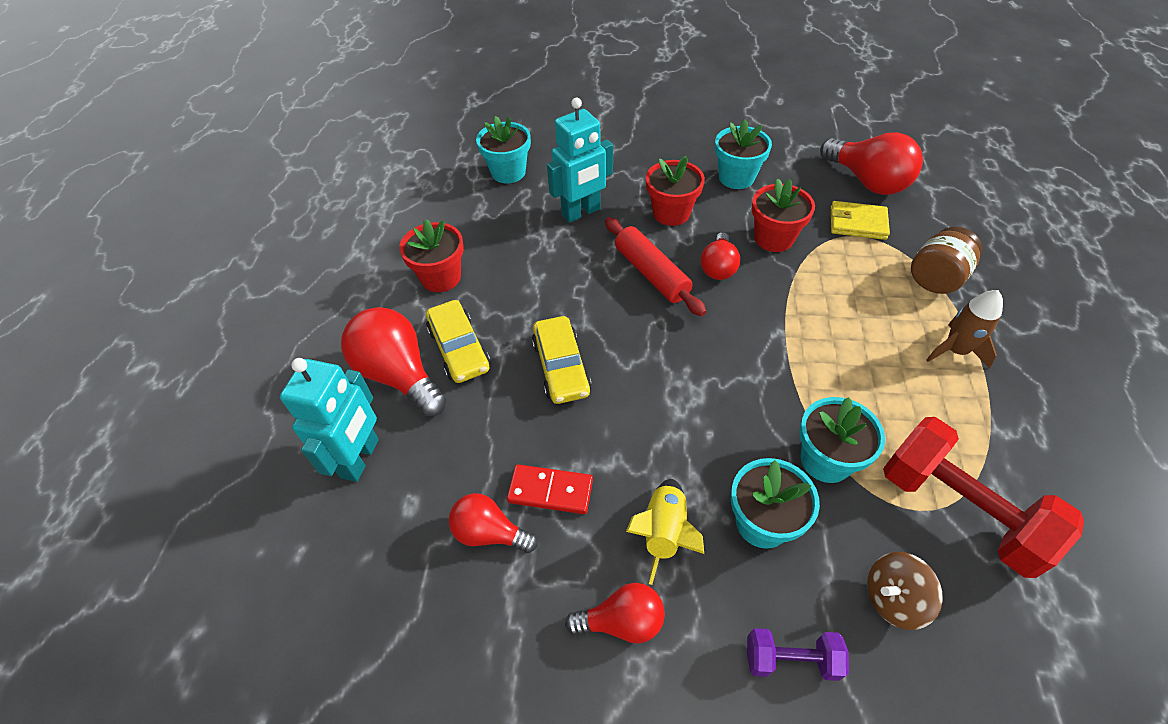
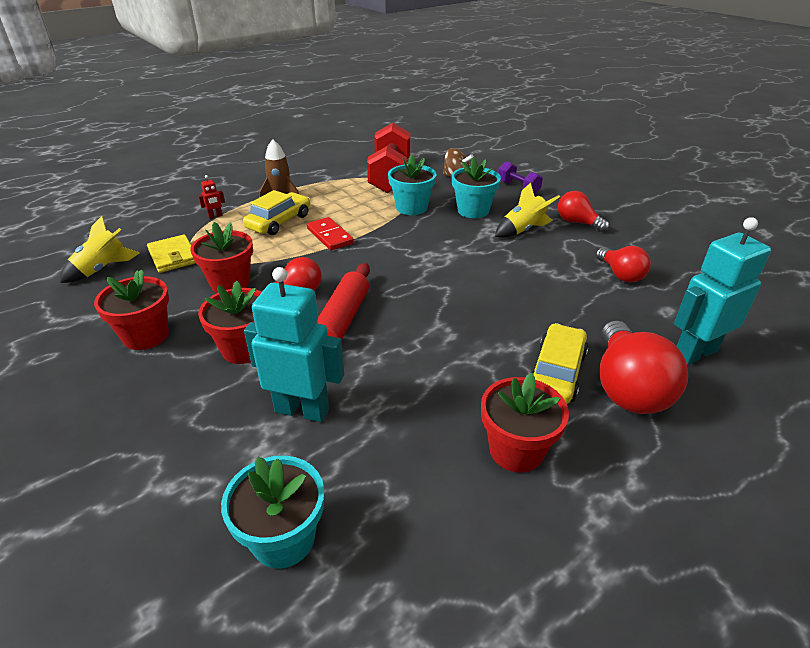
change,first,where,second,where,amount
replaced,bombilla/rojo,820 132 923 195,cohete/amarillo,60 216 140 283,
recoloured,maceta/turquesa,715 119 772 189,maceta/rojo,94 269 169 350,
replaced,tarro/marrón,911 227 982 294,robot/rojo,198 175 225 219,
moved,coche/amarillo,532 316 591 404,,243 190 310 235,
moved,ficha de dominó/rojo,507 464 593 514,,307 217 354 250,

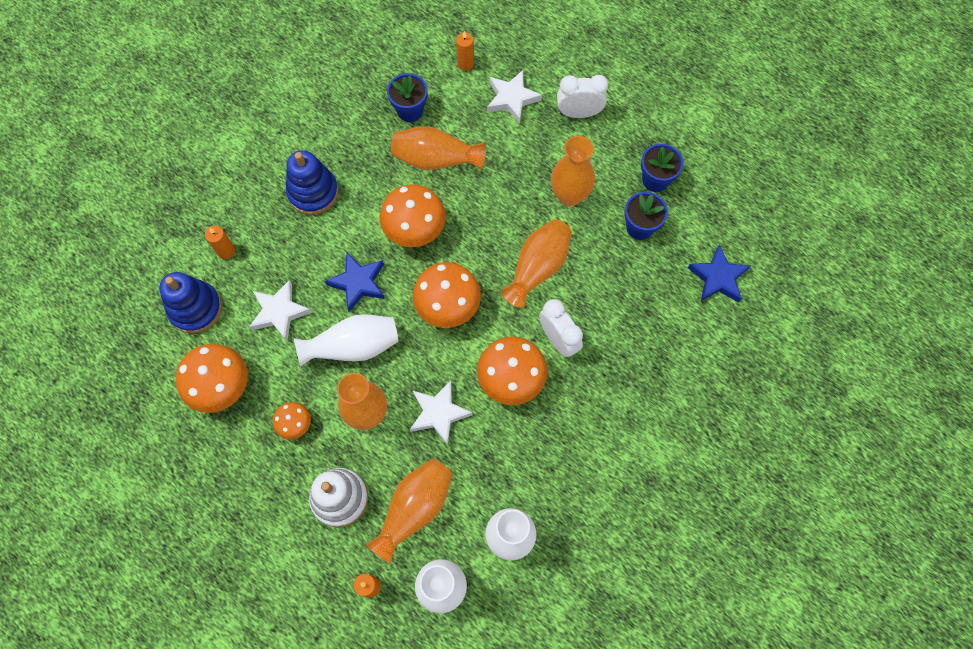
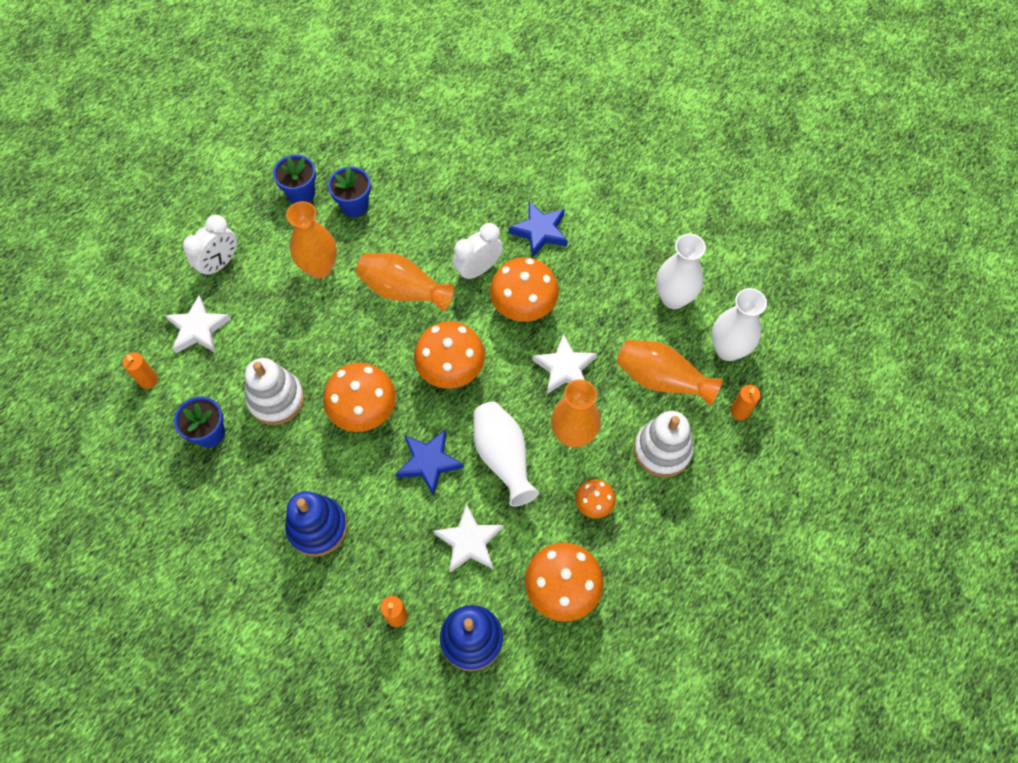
change,first,where,second,where,amount
turned,despertador/blanco,557 75 608 118,,183 215 237 277,135 degrees counterclockwise
replaced,florero/naranja,391 126 486 170,juguete apilable/blanco,245 358 304 425,
moved,estrella/azul,688 245 750 303,,509 202 568 258,

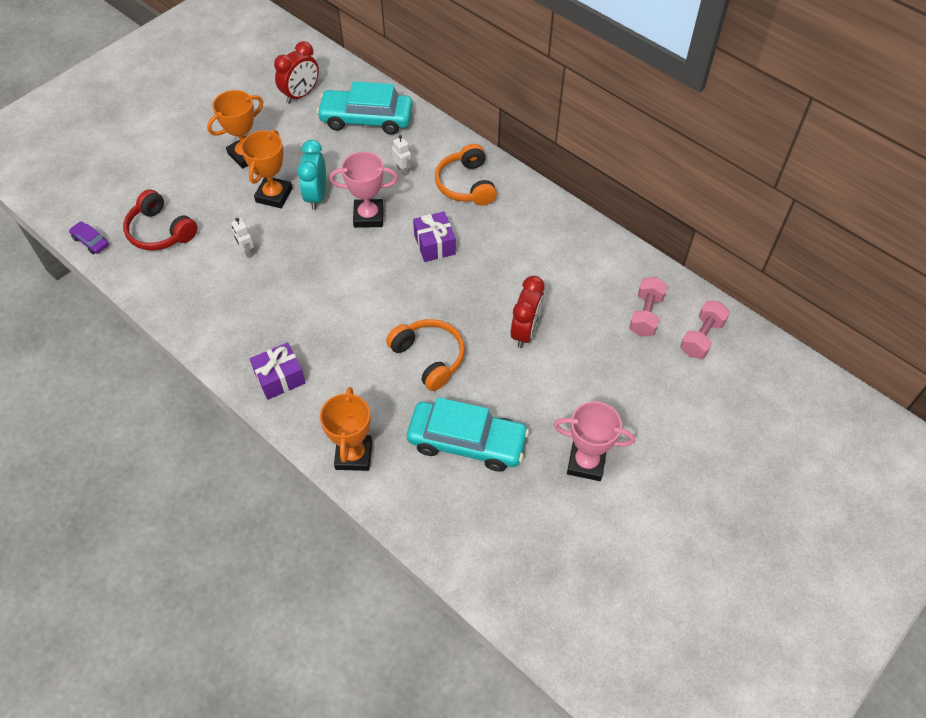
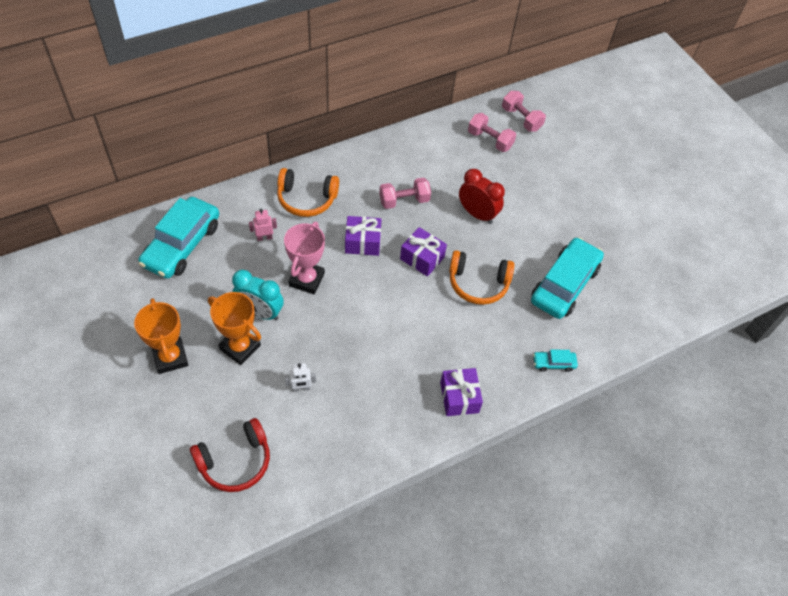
change,first,where,second,where,amount
recoloured,robot/blanco,392 135 412 176,robot/rosa,249 209 277 241,
added,,,mancuerna/rosa,379 177 431 209,
added,,,regalo/morado,400 227 447 277,
turned,auriculares/naranja,386 319 465 391,,449 250 514 305,150 degrees counterclockwise
replaced,trofeo/naranja,320 387 372 471,coche/turquesa,533 350 578 372,
removed,coche/morado,69 221 109 254,,,
removed,despertador/rojo,274 41 319 104,,,
removed,trofeo/rosa,553 401 635 481,,,

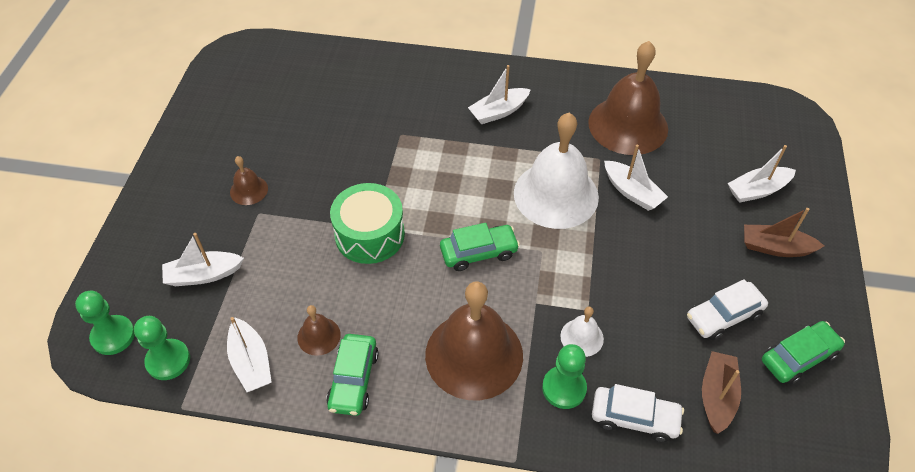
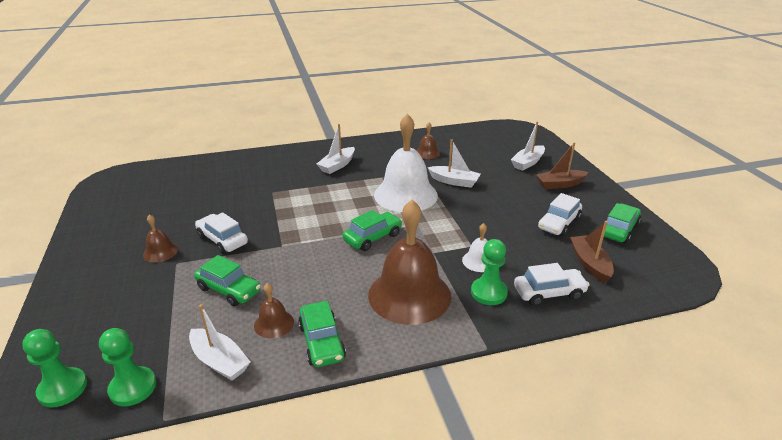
change,first,where,second,where,amount
added,,,coche/verde,194 255 261 307,
added,,,coche/blanco,195 212 248 254,
resized,campana/marrón,588 41 668 155,,417 122 440 159,x0.45
removed,barco/blanco,162 233 244 286,,,
removed,tambor/verde,330 183 405 264,,,

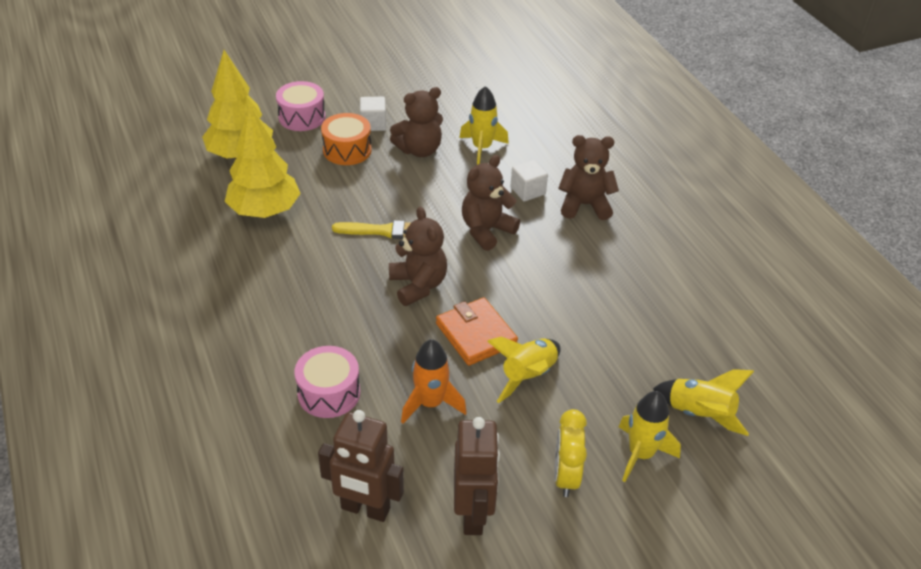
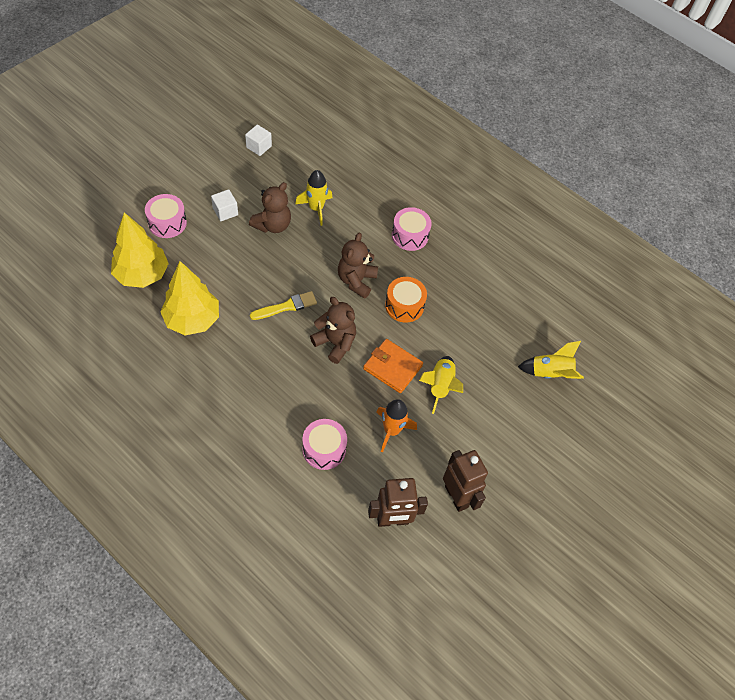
change,first,where,second,where,amount
moved,cubo/blanco,511 160 548 202,,245 125 272 156,
moved,tambor/naranja,321 113 372 165,,385 277 427 323,
replaced,osito/marrón,558 135 619 220,tambor/rosa,392 207 432 251,
removed,despertador/amarillo,554 409 587 497,,,
removed,cohete/amarillo,619 391 681 482,,,

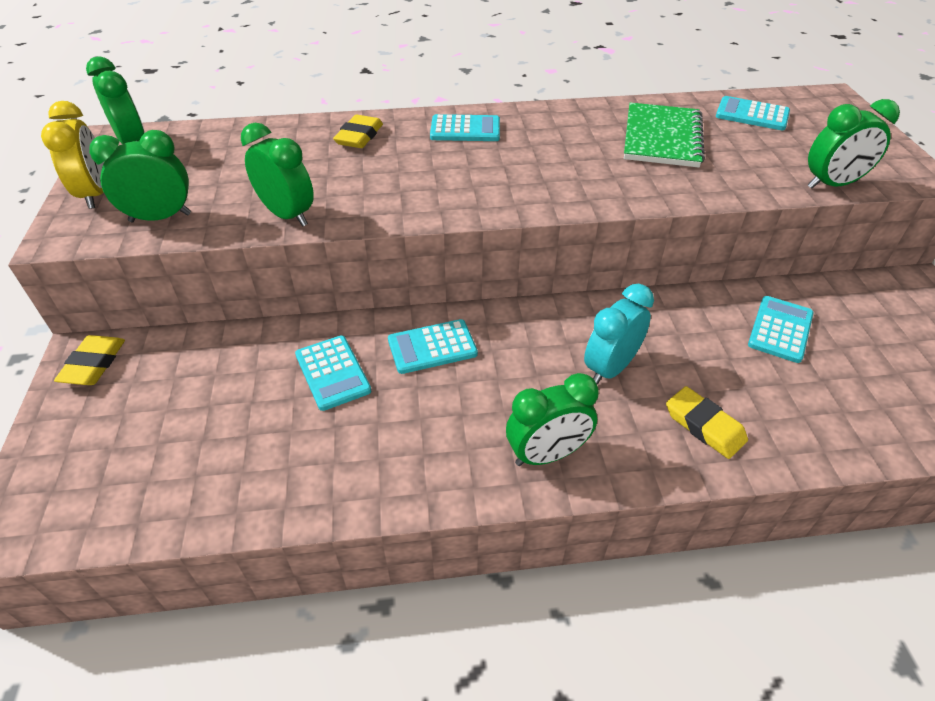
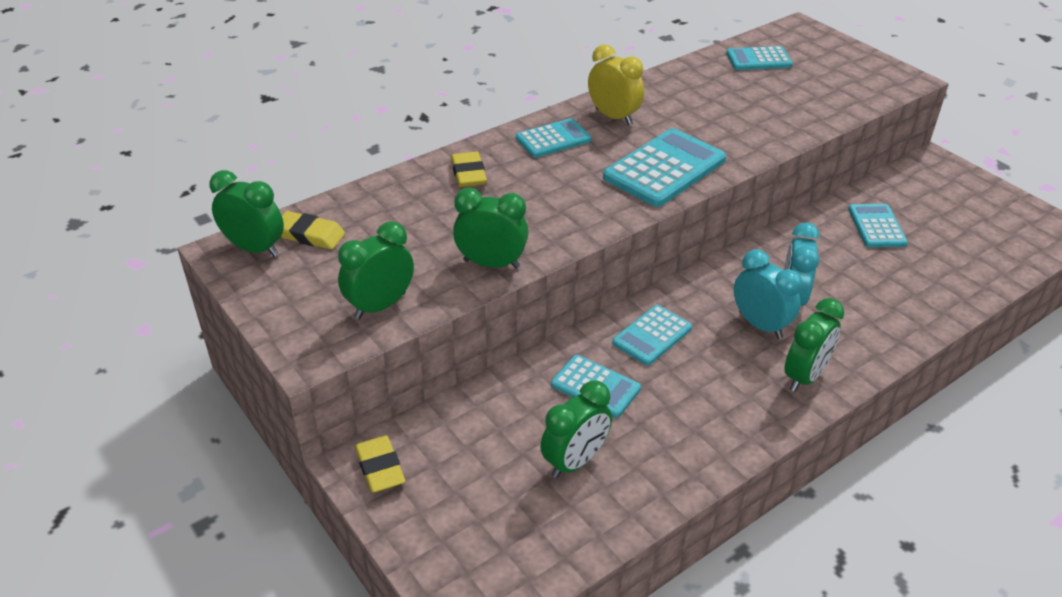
change,first,where,second,where,amount
moved,goma de borrar/amarillo,666 386 748 459,,281 211 345 249,
moved,despertador/verde,808 99 900 189,,540 381 612 478,
moved,despertador/amarillo,41 101 104 209,,588 44 644 125,
added,,,calculadora/turquesa,603 128 726 207,
added,,,despertador/turquesa,734 249 802 339,
removed,cuaderno/verde,624 102 705 168,,,

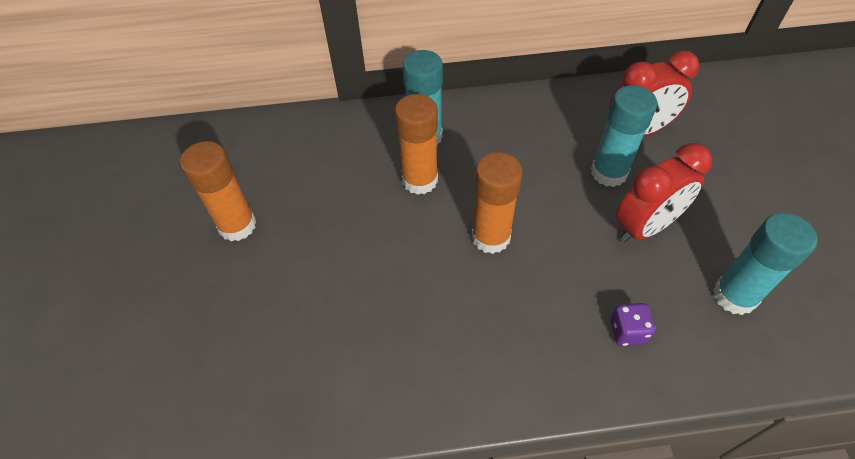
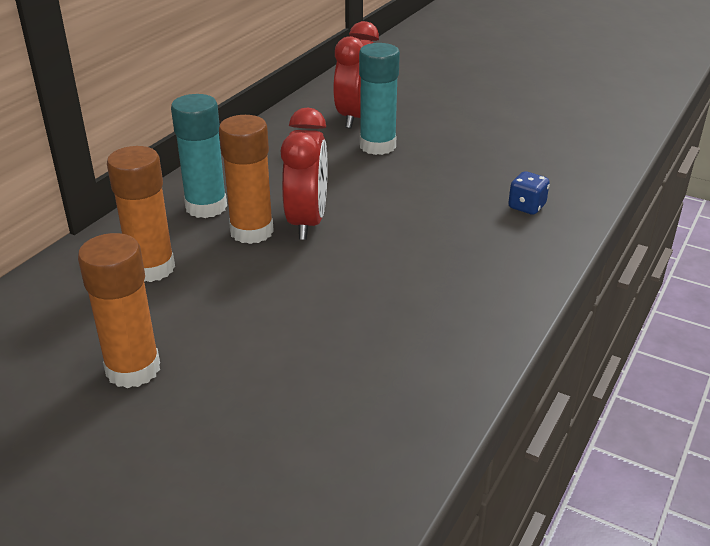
change,first,where,second,where,amount
moved,barra de pegamento/naranja,472 152 523 254,,107 146 175 282,
moved,despertador/rojo,616 143 712 243,,281 108 328 240,
recoloured,dado/morado,610 303 656 346,dado/azul,508 171 550 215,
removed,barra de pegamento/turquesa,713 213 818 315,,,

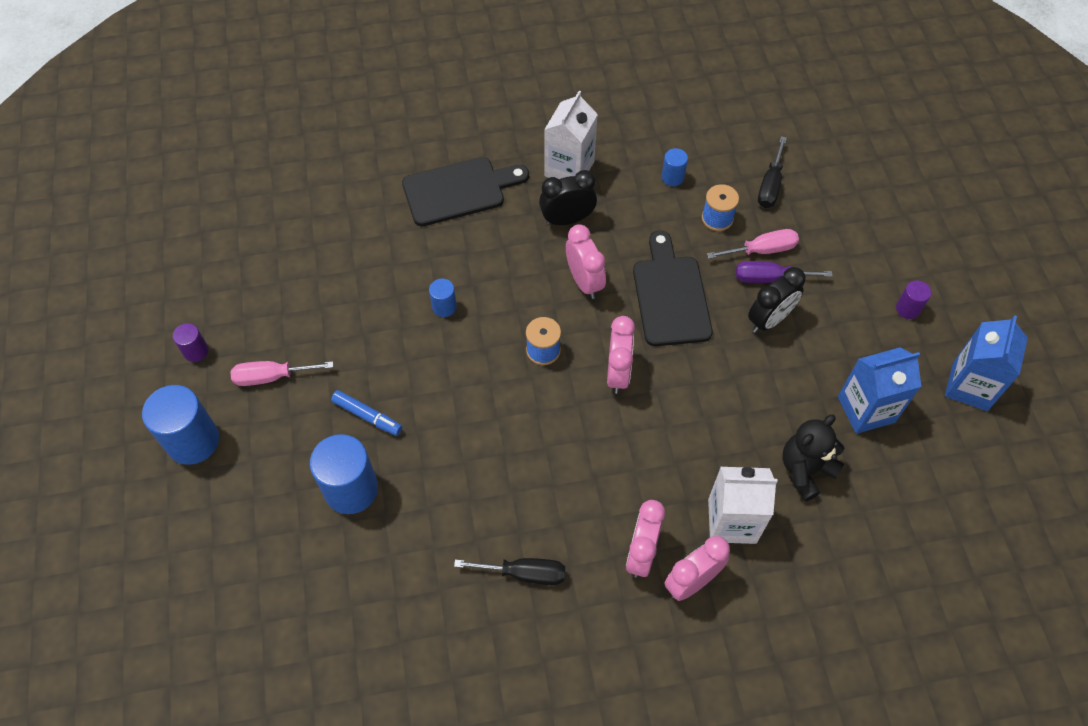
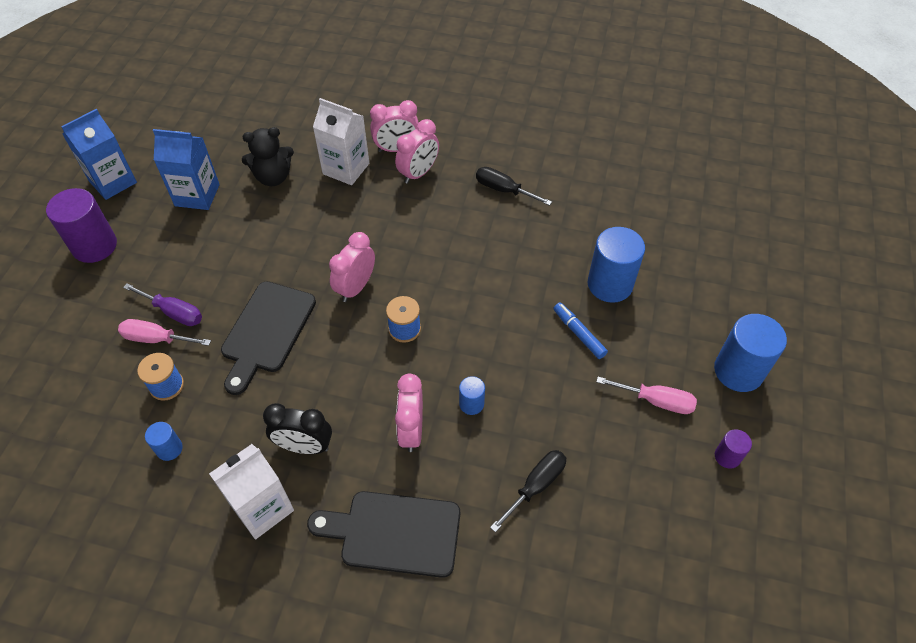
change,first,where,second,where,amount
resized,cilindro/morado,896 280 931 319,,46 188 117 263,x2.01
moved,despertador/rosa,566 224 606 299,,395 374 423 452,
moved,destornillador/negro,758 136 787 208,,490 450 566 532,
removed,despertador/negro,748 267 806 333,,,

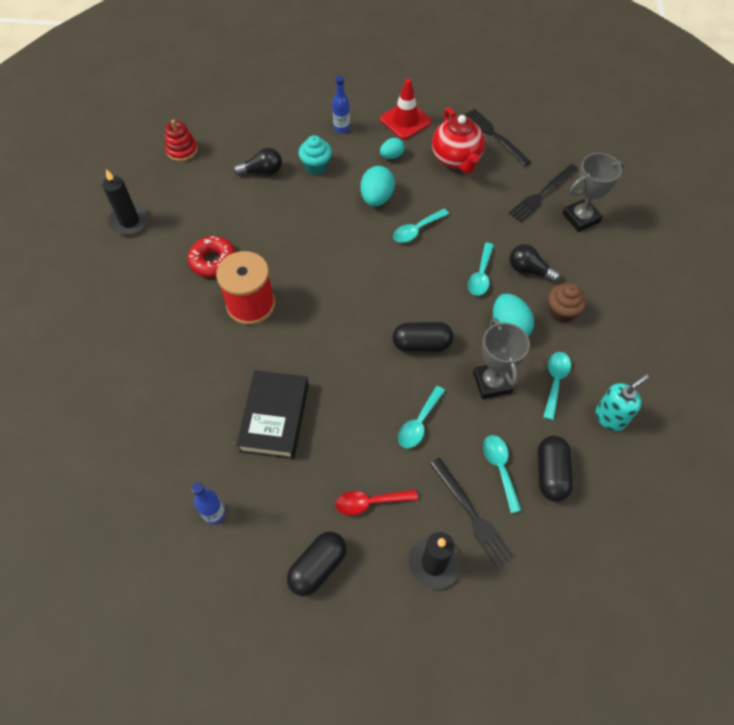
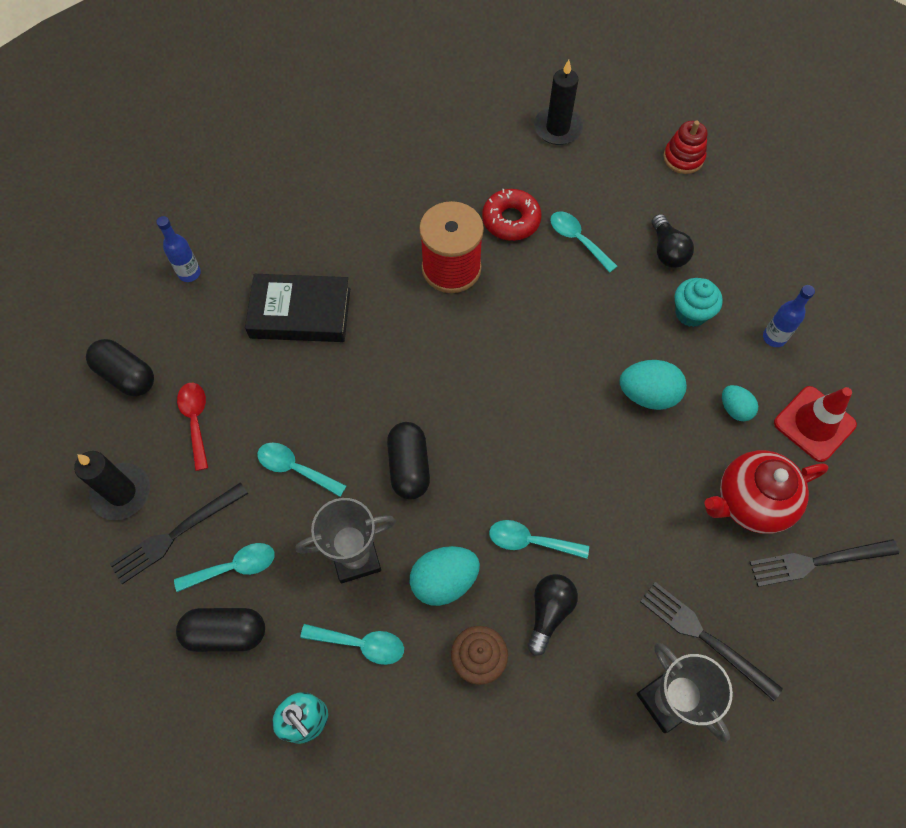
change,first,where,second,where,amount
moved,cuchara/turquesa,393 209 449 243,,550 211 617 273,
turned,tenedor/negro,463 108 531 166,,750 539 899 587,150 degrees counterclockwise

